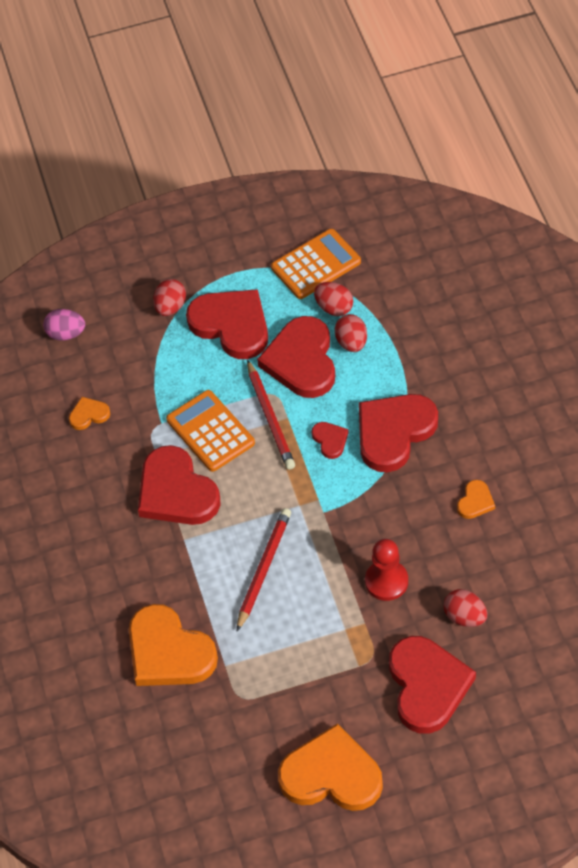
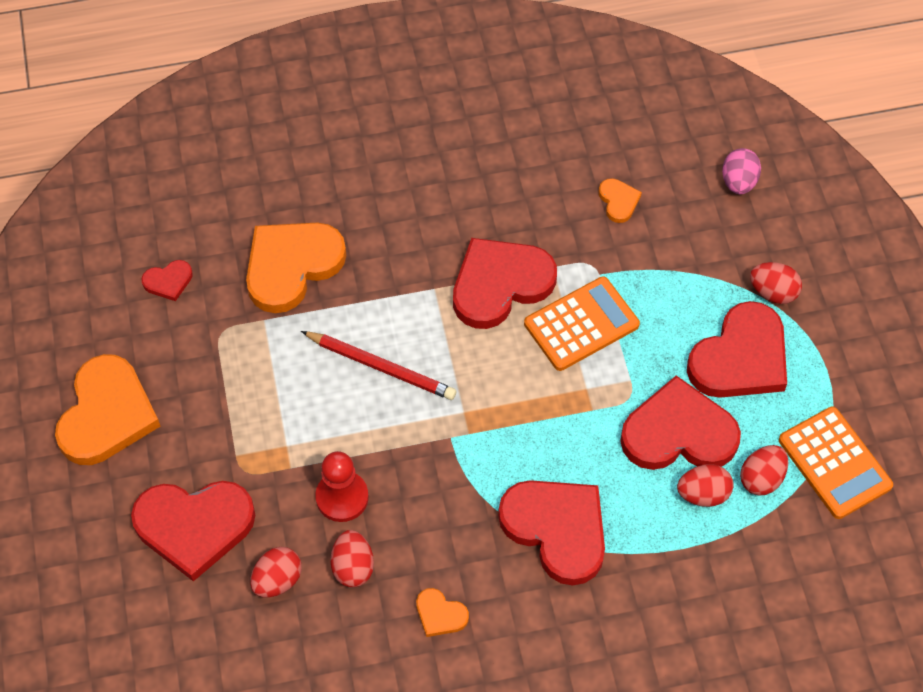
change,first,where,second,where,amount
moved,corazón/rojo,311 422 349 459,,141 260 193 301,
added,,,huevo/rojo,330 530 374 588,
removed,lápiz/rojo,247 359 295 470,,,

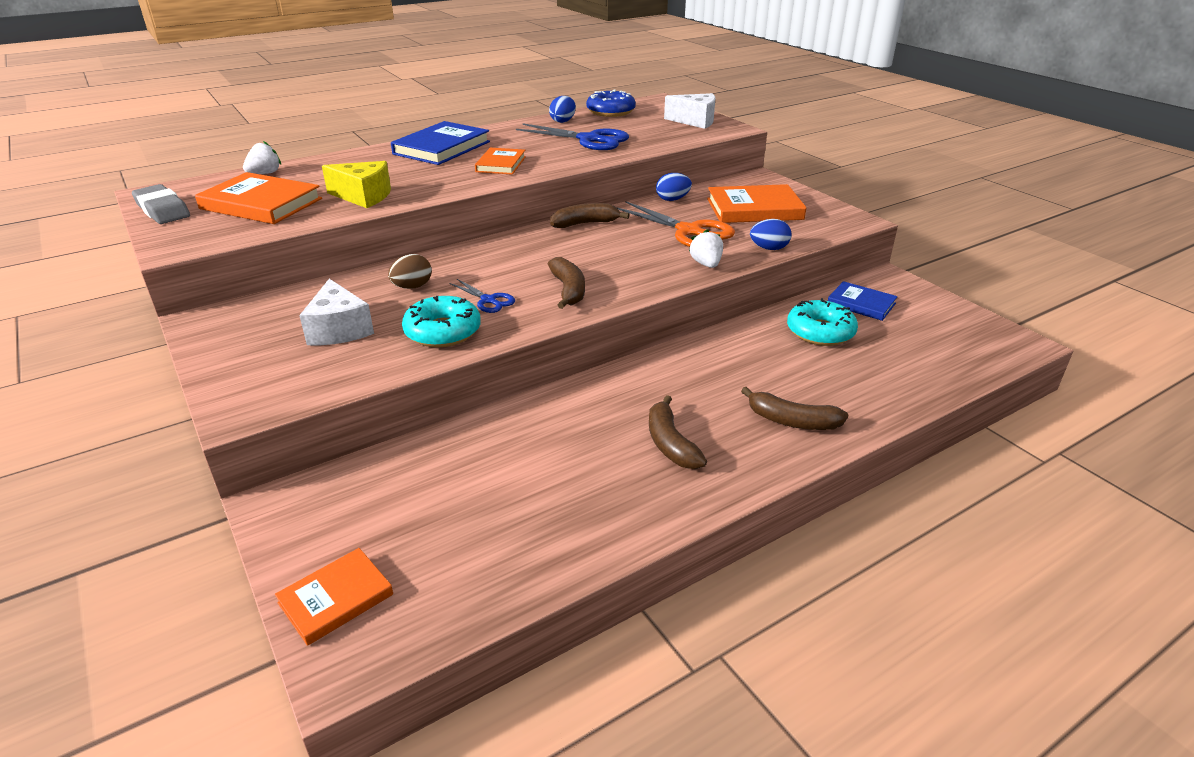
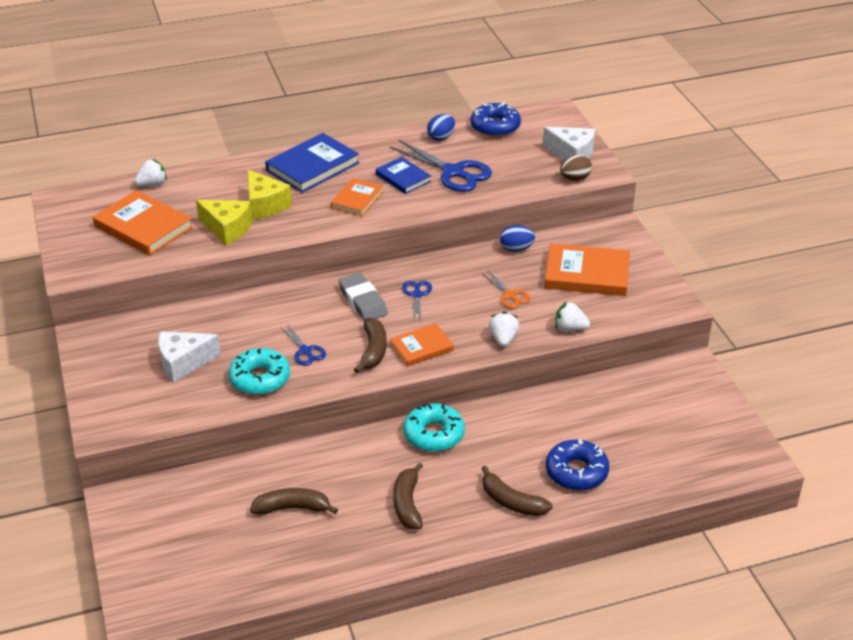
change,first,where,second,where,amount
turned,queso/blanco,299 279 374 345,,158 331 221 383,75 degrees clockwise
added,,,queso/amarillo,248 170 292 219,
moved,plátano/marrón,550 203 629 228,,250 488 338 515,
moved,goma de borrar/gris,132 184 190 224,,338 273 388 320,
moved,libro/azul,828 281 898 321,,376 157 431 194,
moved,libro/naranja,275 548 393 646,,390 323 454 367,
added,,,tijeras/azul,402 281 432 321,
moved,rosquilla/turquesa,787 298 858 346,,403 403 465 452,
resized,tijeras/naranja,616 201 735 247,,481 270 531 308,x0.52
added,,,rosquilla/azul,546 439 609 491,
replaced,huevo/azul,750 219 792 250,fresa/blanco,555 301 590 332,
moved,huevo/marrón,388 254 432 289,,560 155 592 181,

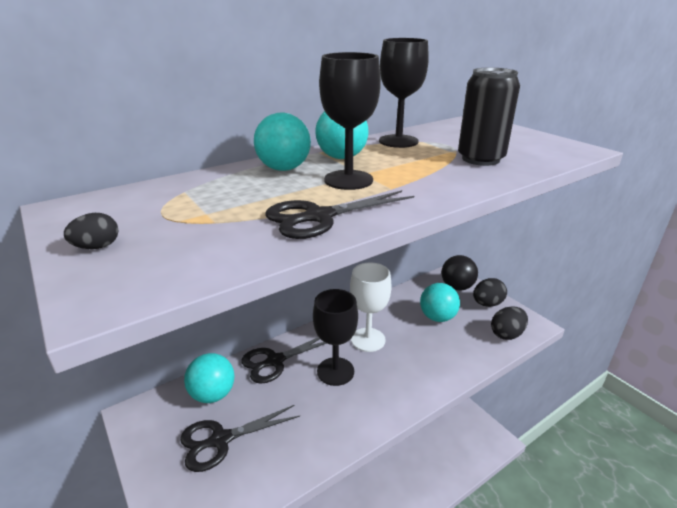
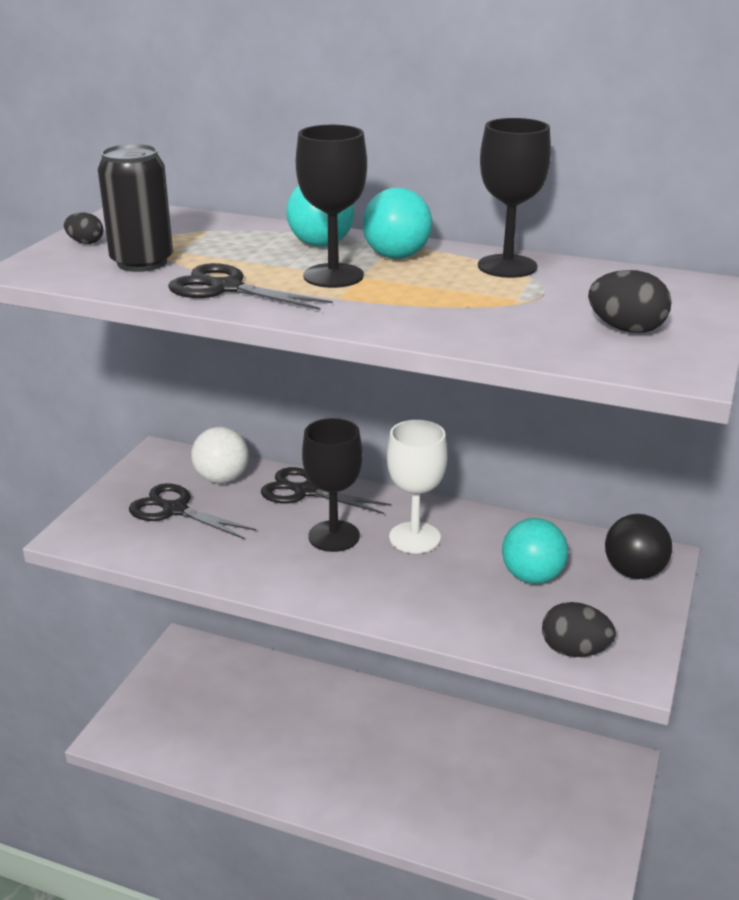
change,first,where,second,where,amount
moved,lata/negro,458 68 520 166,,98 144 173 272,
recoloured,pelota/turquesa,184 353 235 403,pelota/blanco,191 427 249 483,
moved,huevo/negro,473 278 507 307,,588 270 672 333,

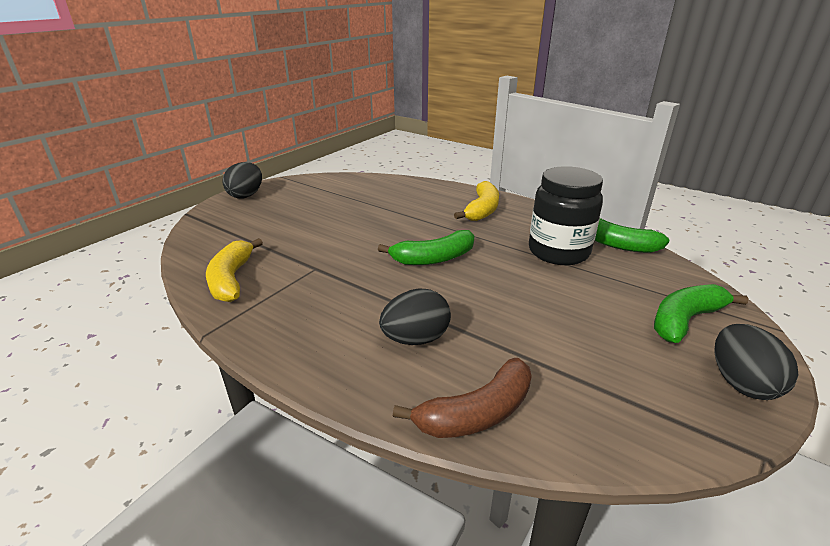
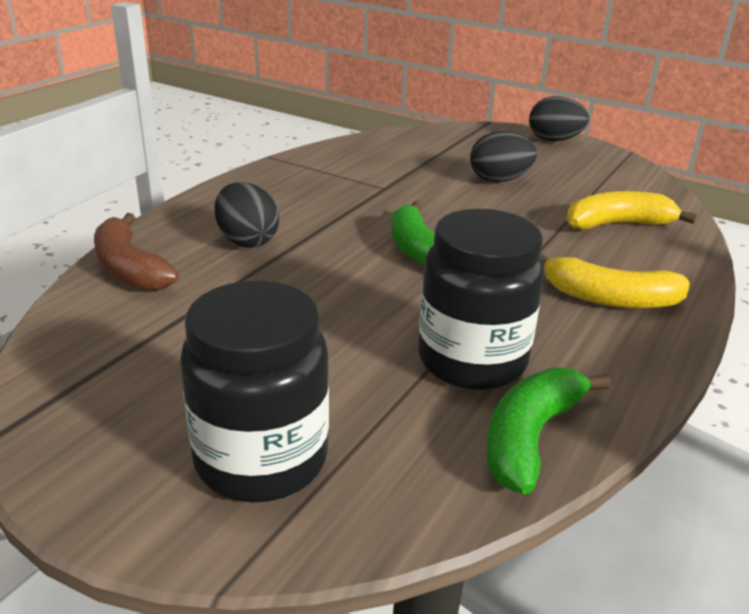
change,first,where,second,where,amount
replaced,plátano/verde,654 284 748 343,tarro/negro,180 280 329 502,
moved,huevo/negro,714 324 798 400,,470 131 537 182,
moved,plátano/amarillo,206 238 263 302,,566 191 697 229,

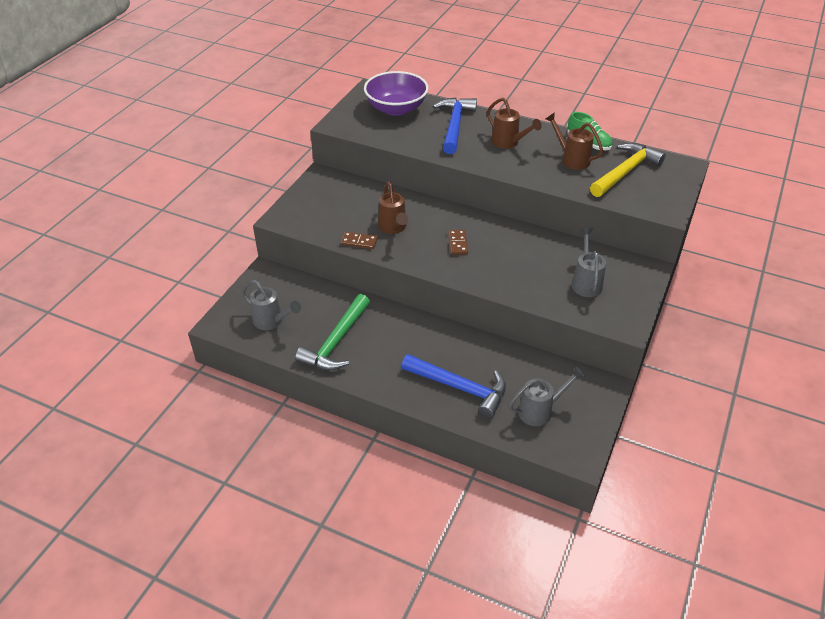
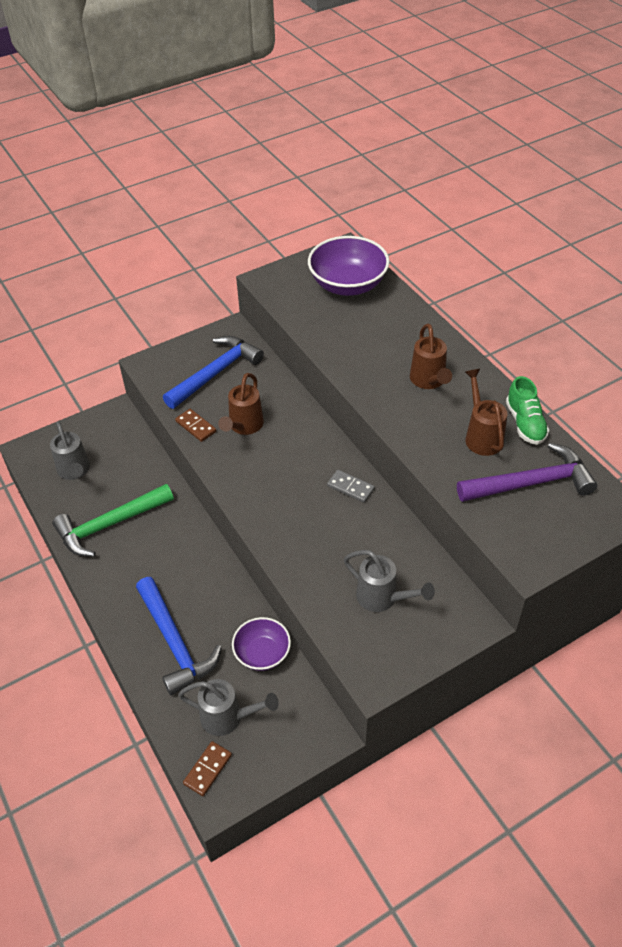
change,first,where,second,where,amount
moved,martillo/azul,433 97 477 154,,163 336 264 409,
moved,ficha de dominó/marrón,448 230 468 255,,183 741 232 796,
added,,,cuenco/morado,232 617 291 671,
added,,,ficha de dominó/gris,327 470 375 503,
turned,regadera/gris,572 228 606 297,,344 550 435 612,90 degrees clockwise
recoloured,martillo/amarillo,590 143 666 197,martillo/morado,457 443 597 502,

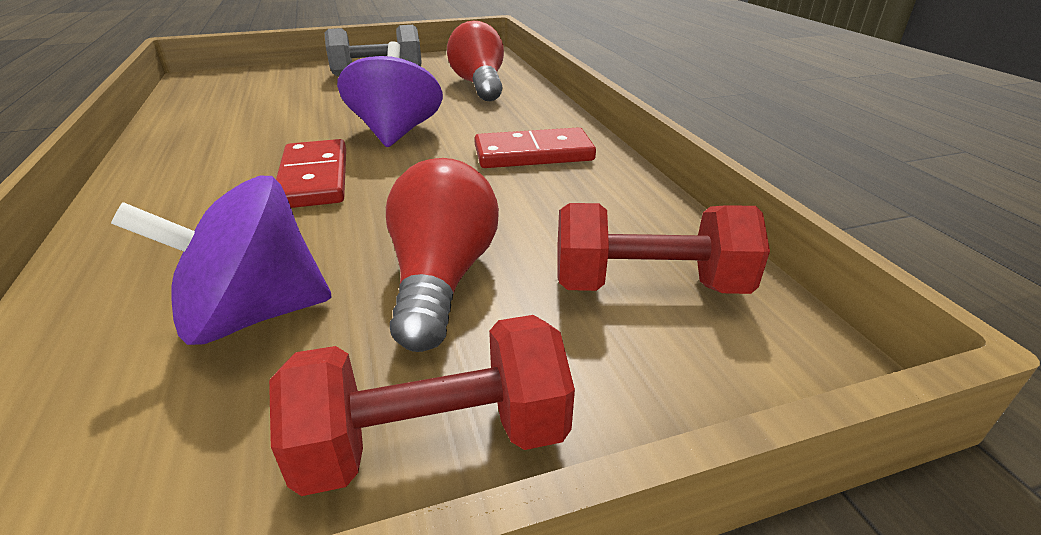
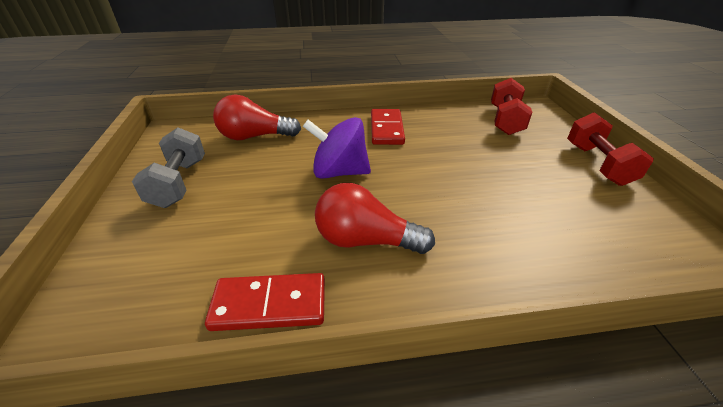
change,first,where,second,where,amount
moved,ficha de dominó/rojo,276 139 346 208,,205 273 325 331,
moved,bombilla/rojo,386 158 499 352,,315 183 435 254,
removed,peonza/morado,111 176 332 345,,,

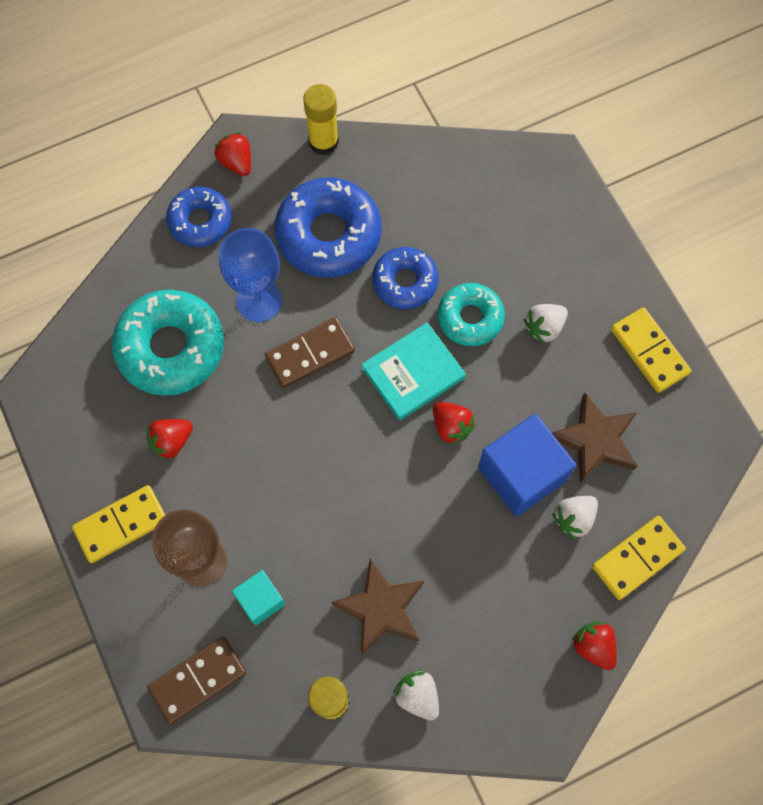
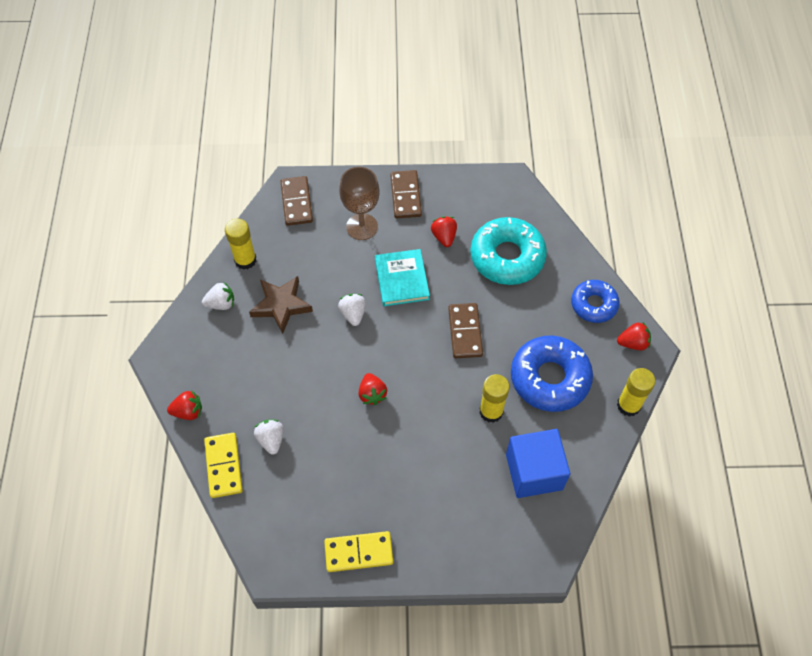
change,first,where,second,where,amount
moved,fresa/blanco,524 304 568 344,,338 294 366 326,
turned,fresa/rojo,433 402 476 445,,358 373 387 405,90 degrees counterclockwise
moved,libro/turquesa,361 322 466 421,,375 249 430 306,
recoloured,ficha de dominó/amarillo,72 485 165 563,ficha de dominó/marrón,390 170 422 218,
replaced,rosquilla/azul,372 247 438 309,barra de pegamento/amarillo,480 374 510 423,
moved,cubo/azul,478 414 576 517,,506 429 570 498,
removed,copa/azul,219 228 282 322,,,
removed,cubo/turquesa,232 570 286 625,,,
removed,rosquilla/turquesa,438 283 505 346,,,
removed,estrella/marrón,552 392 637 483,,,

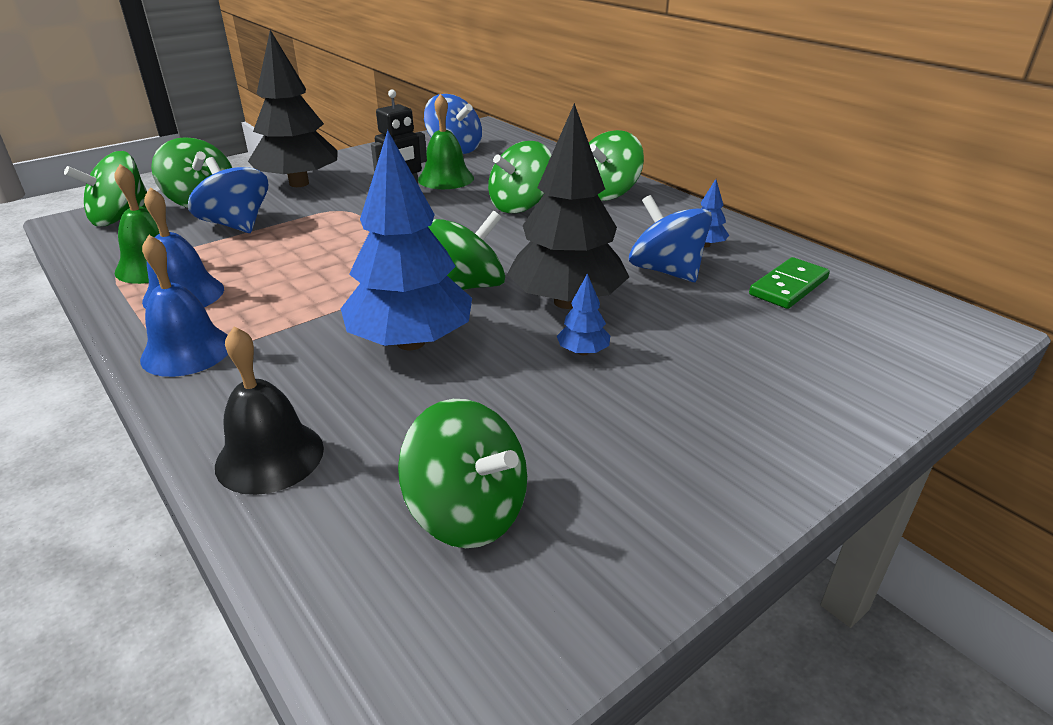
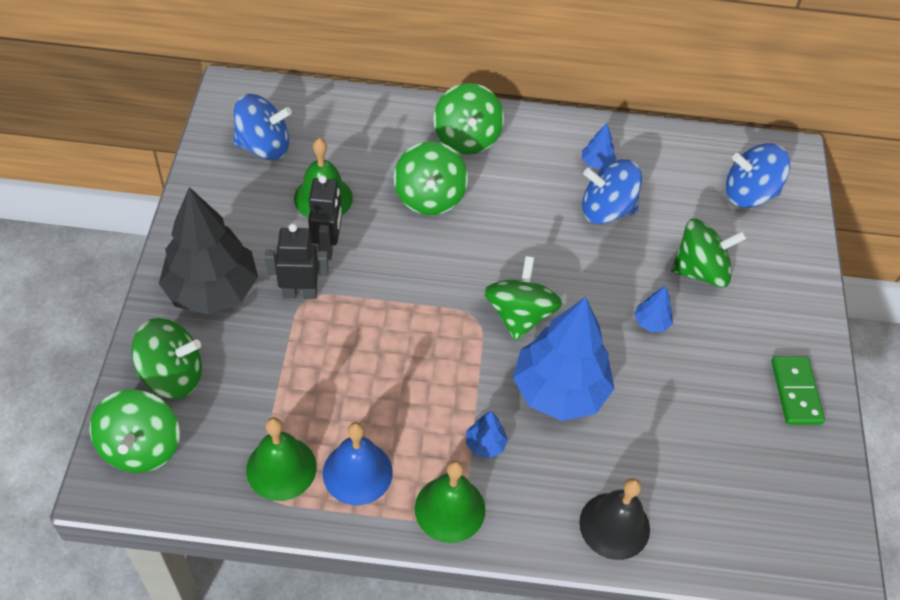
change,first,where,second,where,amount
added,,,robot/negro,265 223 329 299,
recoloured,campana/azul,140 235 228 377,campana/verde,415 460 485 543,
added,,,árbol/azul,466 411 508 458,
moved,peonza/verde,398 399 527 548,,671 219 747 288,
moved,peonza/azul,188 157 268 233,,726 143 790 208,
moved,ficha de dominó/verde,749 257 830 309,,771 356 825 425,
removed,árbol/negro,507 103 629 309,,,

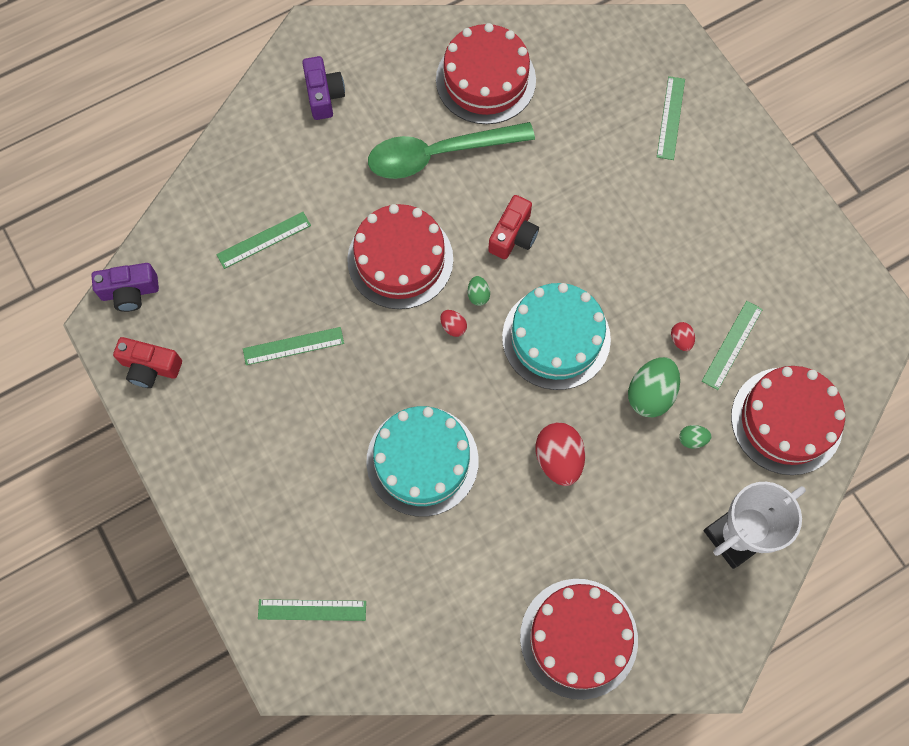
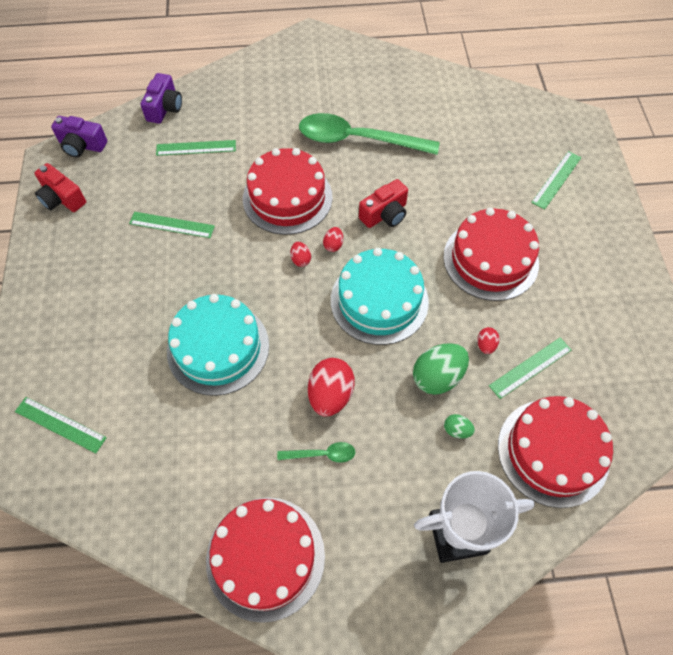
change,first,where,second,where,amount
moved,cámara/morado,302 56 345 120,,141 73 182 124,
added,,,cuchara/verde,277 442 355 463,
recoloured,huevo/verde,468 276 490 306,huevo/rojo,323 227 343 252,
moved,tarta/rojo,436 23 536 124,,444 208 539 301,

